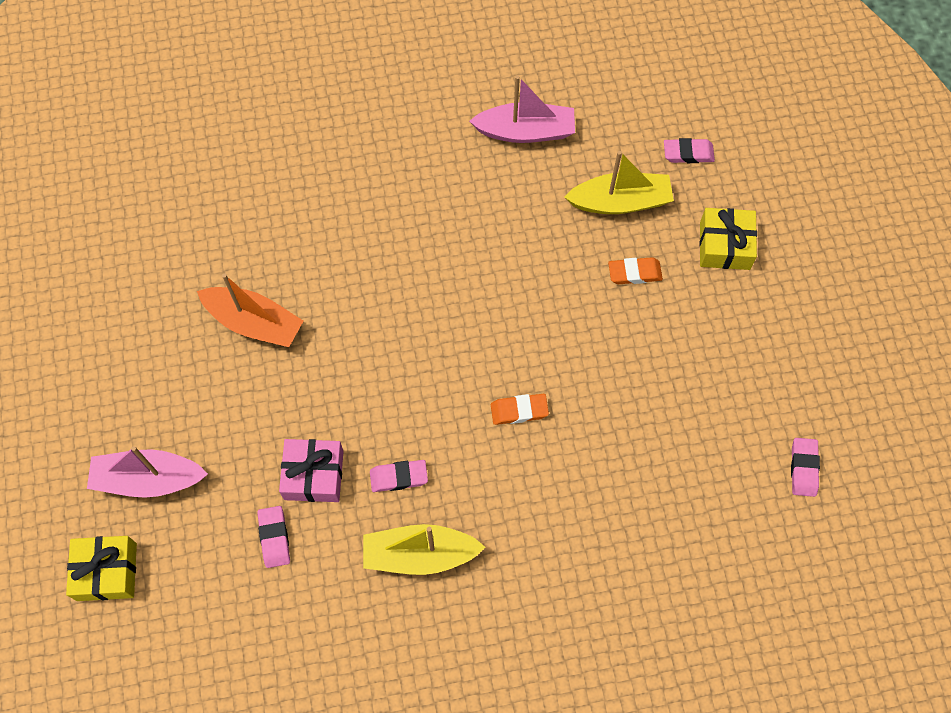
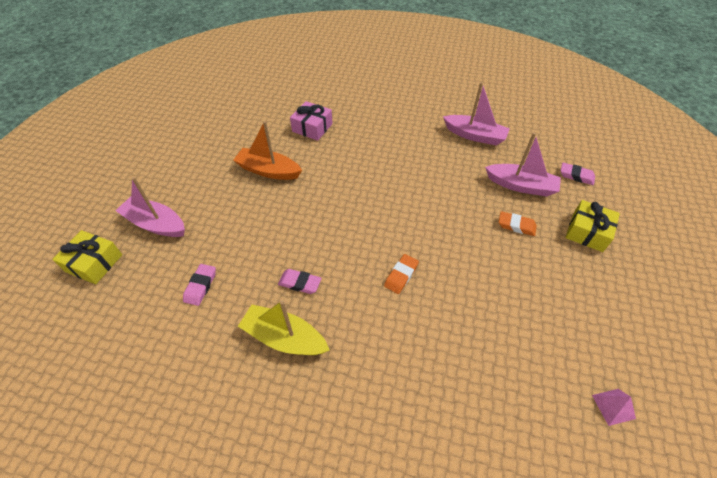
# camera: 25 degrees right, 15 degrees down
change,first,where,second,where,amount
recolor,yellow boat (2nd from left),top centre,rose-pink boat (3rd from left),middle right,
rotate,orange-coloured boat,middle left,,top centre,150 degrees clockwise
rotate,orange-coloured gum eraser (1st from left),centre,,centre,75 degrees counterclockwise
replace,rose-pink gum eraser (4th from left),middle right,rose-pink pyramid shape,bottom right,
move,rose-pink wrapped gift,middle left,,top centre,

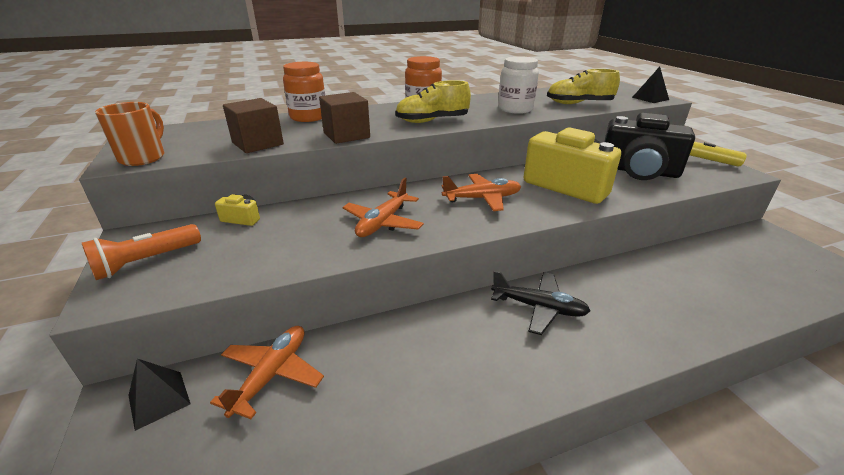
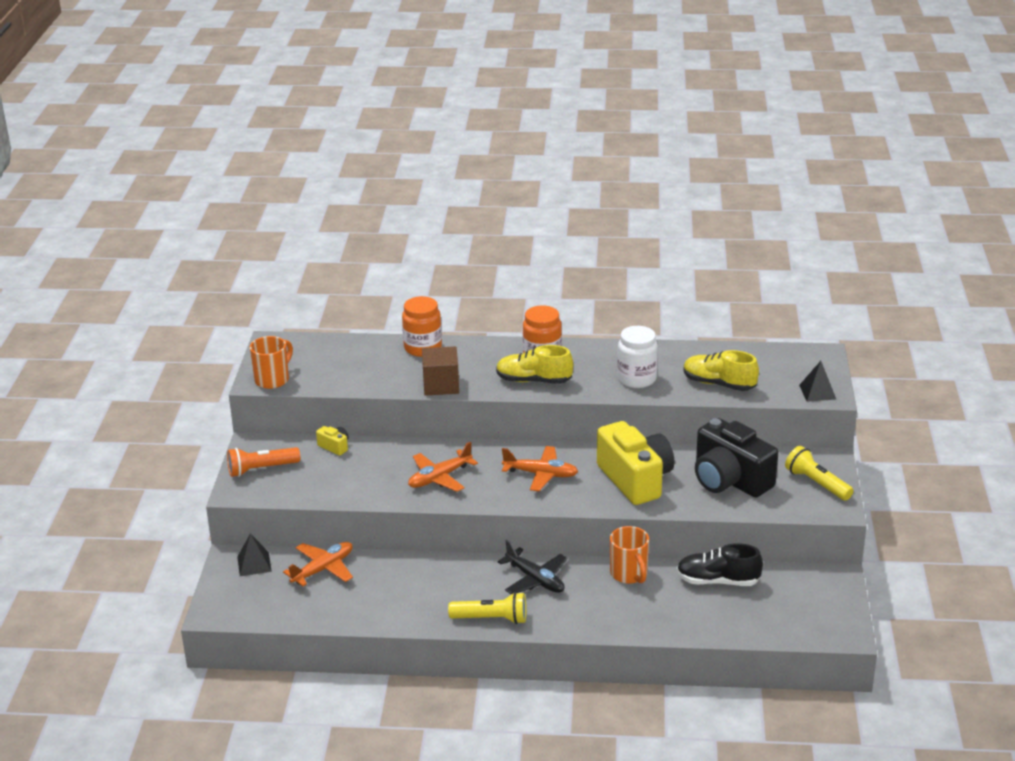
# camera: 25 degrees right, 0 degrees up
change,first,where,second,where,amount
delete,dark brown block (1st from left),top left,,,
insert,,,orange-coloured coffee mug (2nd from left),bottom centre,
insert,,,black sneaker,bottom right,
insert,,,yellow torch (1st from left),bottom centre,

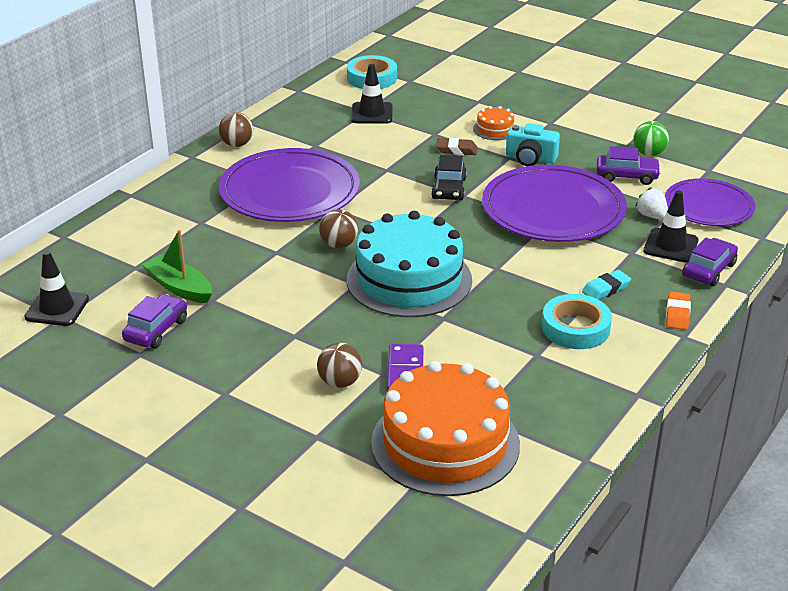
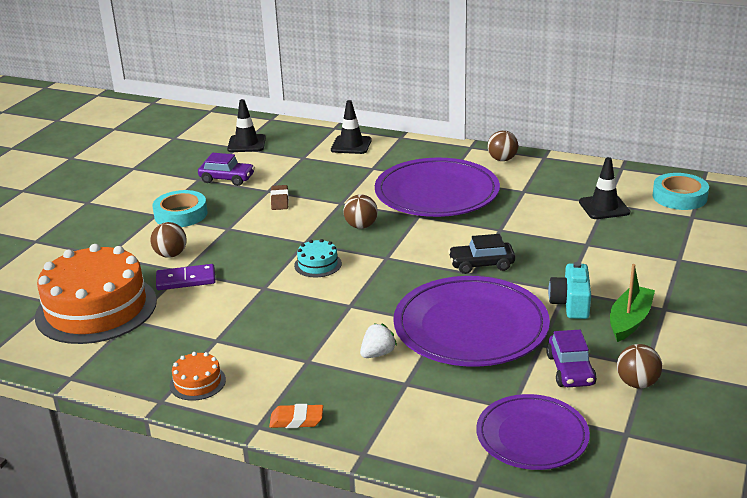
# camera: 80 degrees right, 5 degrees down
change,first,where,second,where,amount
move,orange-coloured gateau (2nd from left),top centre,,bottom left,
recolor,emerald play ball,top right,dark brown play ball (4th from left),bottom right,
move,dark brown gum eraser,top centre,,centre,
move,white strawberry,middle right,,bottom centre,
move,black traffic cone (3rd from left in the first image),middle right,black traffic cone (2nd from left),top centre,
resize,teal gateau,centre,,centre,x0.42
move,emerald boat,middle left,,middle right,
delete,violet car (3rd from left),middle right,,,
delete,teal gum eraser,middle right,,,
move,teal roll of tape (2nd from left in the first image),middle right,teal roll of tape (1st from left),middle left,

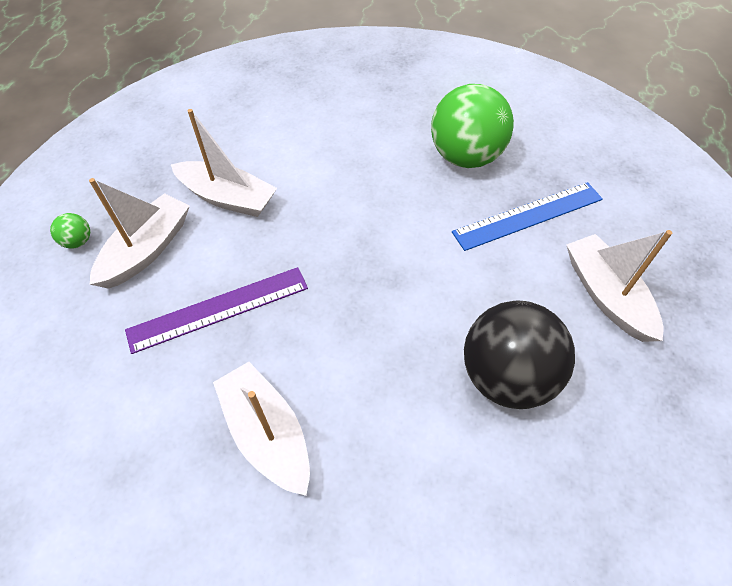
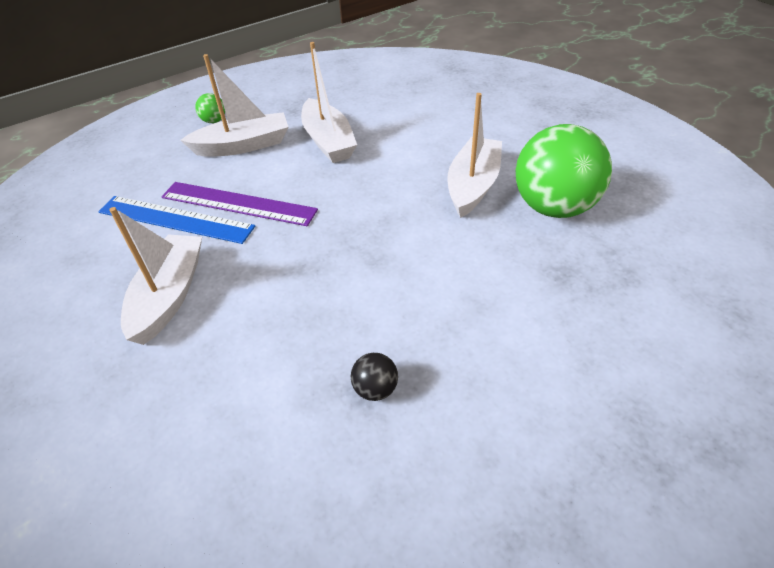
# camera: 45 degrees right, 10 degrees down
change,first,where,second,where,amount
move,blue ruler,middle right,,middle left,
move,white boat (4th from left),middle right,,top centre,
resize,black play ball,middle right,,centre,x0.40

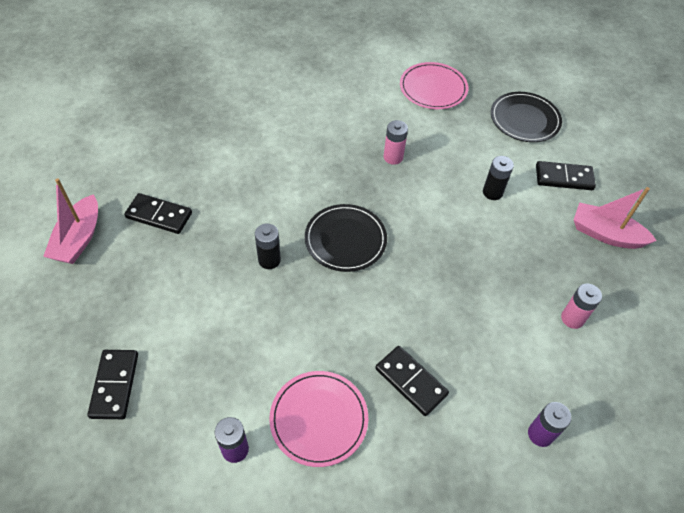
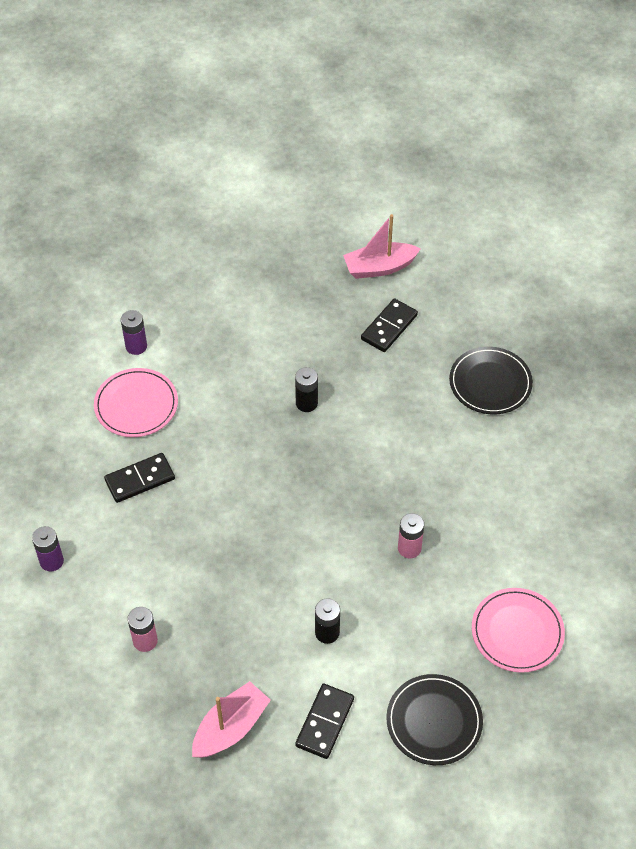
# camera: 110 degrees right, 0 degrees up
change,first,where,second,where,amount
rotate,rose-pink boat (1st from left in the first image),middle left,rose-pink boat (2nd from left),top centre,45 degrees counterclockwise
move,black plate (1st from left in the first image),centre,black plate (2nd from left),middle right,
delete,black domino (1st from left),bottom left,,,

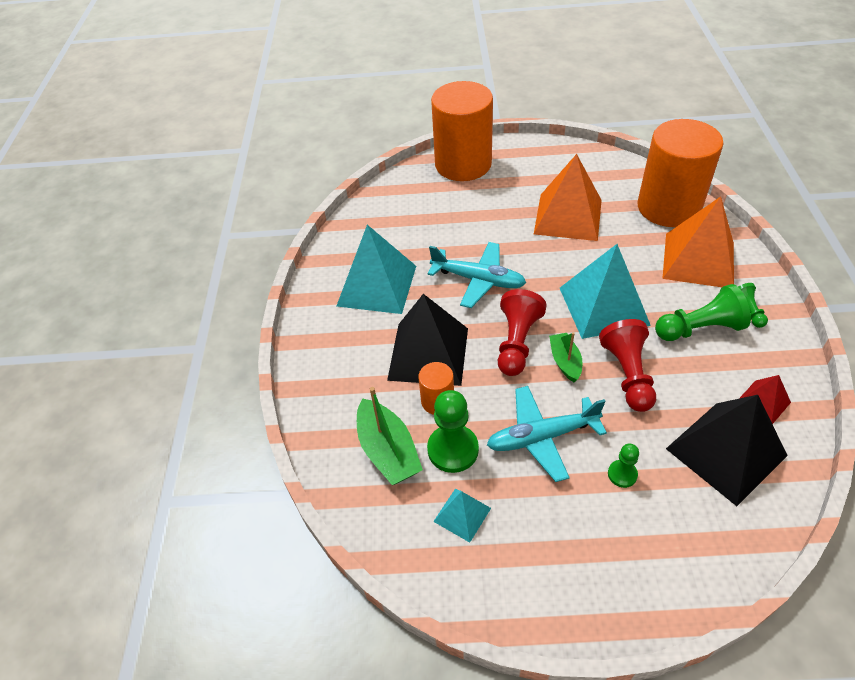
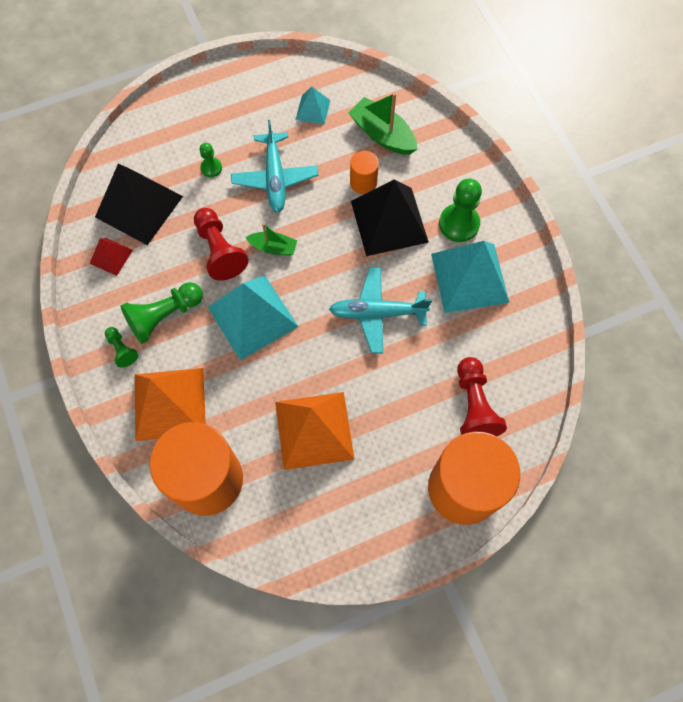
# camera: 155 degrees right, 20 degrees up
change,first,where,second,where,amount
move,scarlet game pawn (1st from left in the first image),centre,scarlet game pawn (2nd from left),middle right,
rotate,emerald boat (2nd from left in the first image),centre,emerald boat (1st from left),centre,45 degrees counterclockwise
rotate,teal plane (2nd from left in the first image),centre,teal plane (1st from left),top centre,120 degrees clockwise
move,emerald game pawn (1st from left in the first image),centre,emerald game pawn (4th from left),top right,

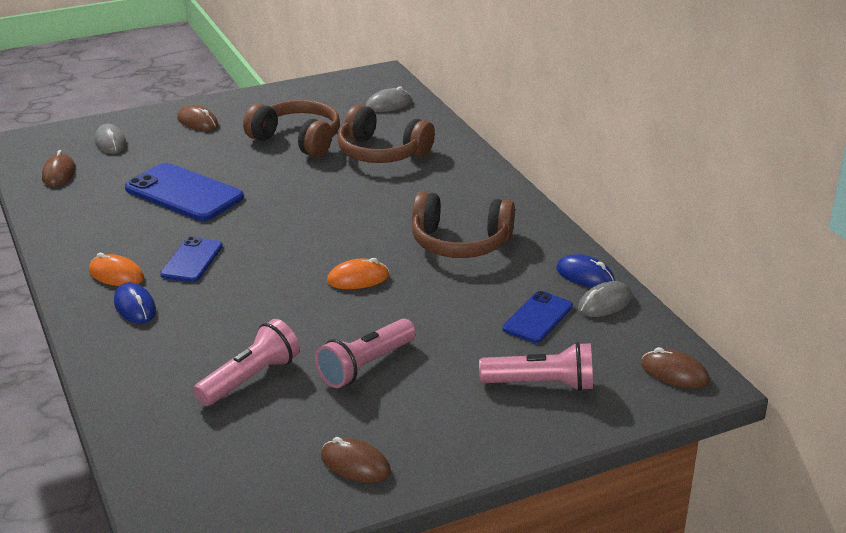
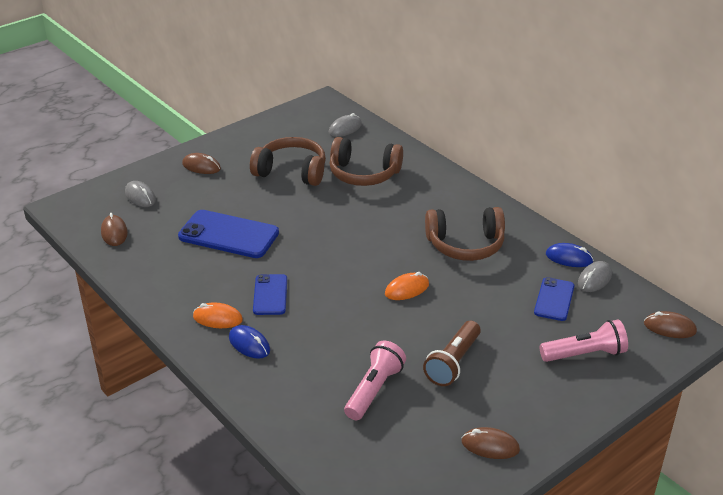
# camera: 15 degrees left, 5 degrees up
change,first,where,second,where,amount
recolor,rose-pink torch (2nd from left),centre,dark brown torch,bottom centre,

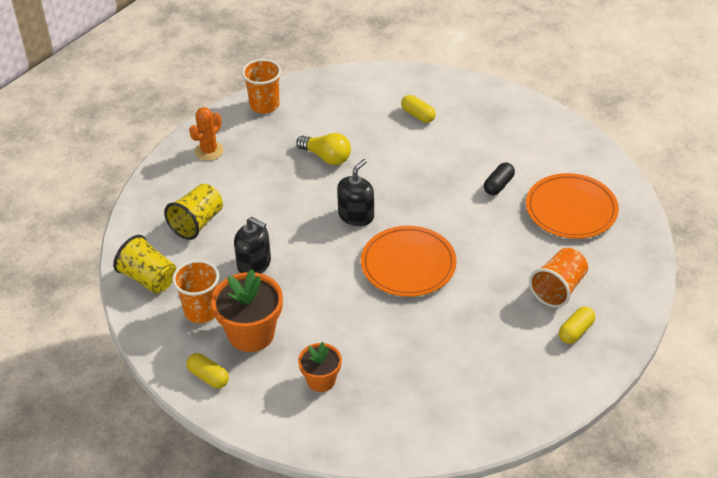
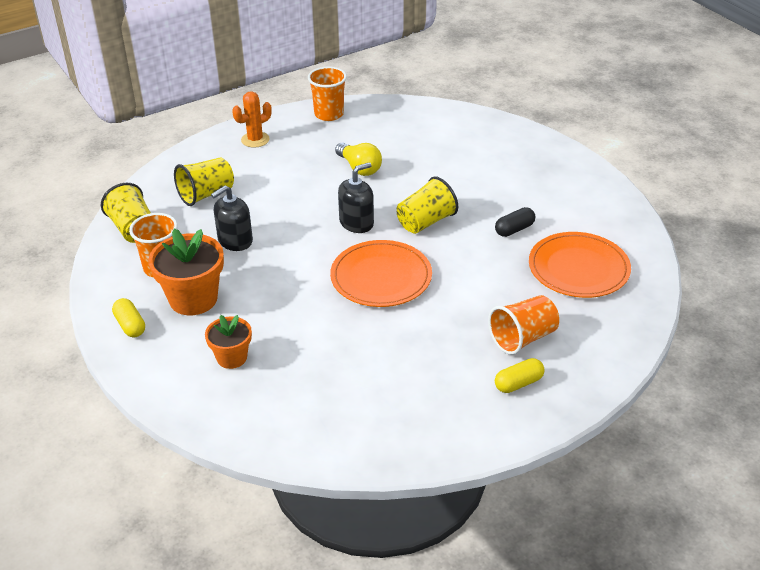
# camera: 20 degrees right, 5 degrees down
change,first,where,second,where,amount
delete,yellow pill (2nd from left),top centre,,,
rotate,black pump bottle (1st from left),centre,,middle left,90 degrees clockwise
insert,,,yellow cup (3rd from left),centre,

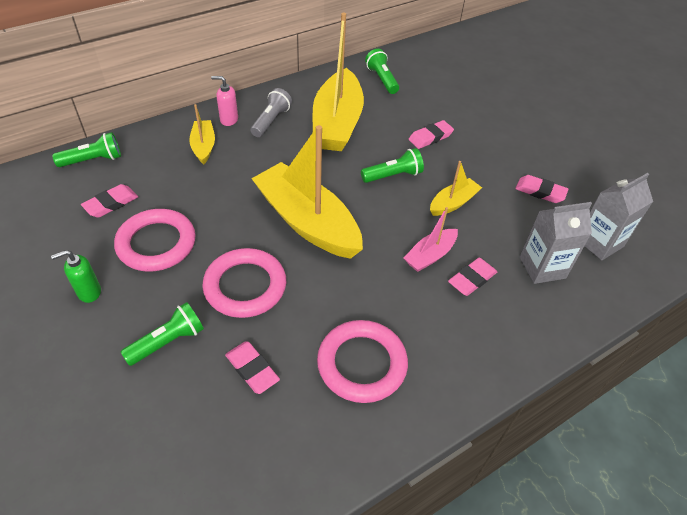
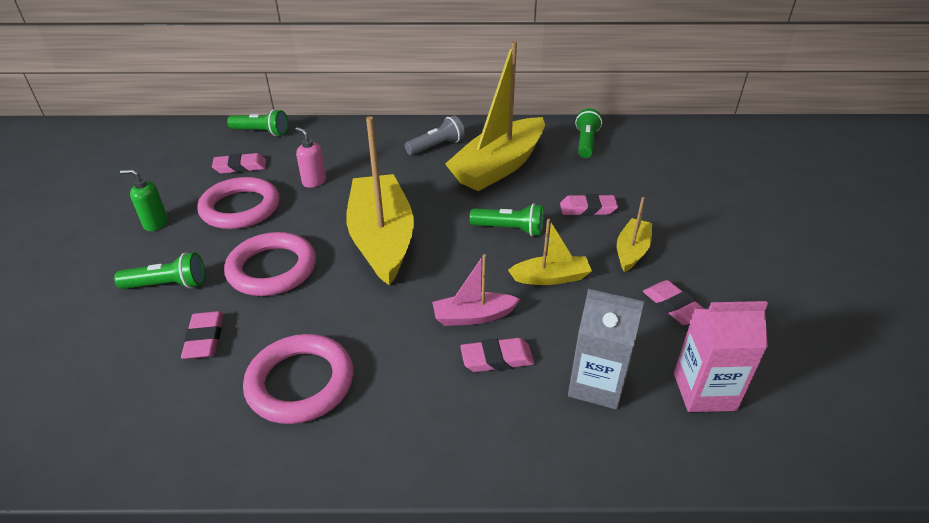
# camera: 35 degrees right, 10 degrees down
change,first,where,second,where,amount
move,rose-pink pump bottle,top left,,top centre,
move,yellow boat (1st from left in the first image),top left,yellow boat (4th from left),middle right,
recolor,gray carton (2nd from left),middle right,rose-pink carton,bottom right,

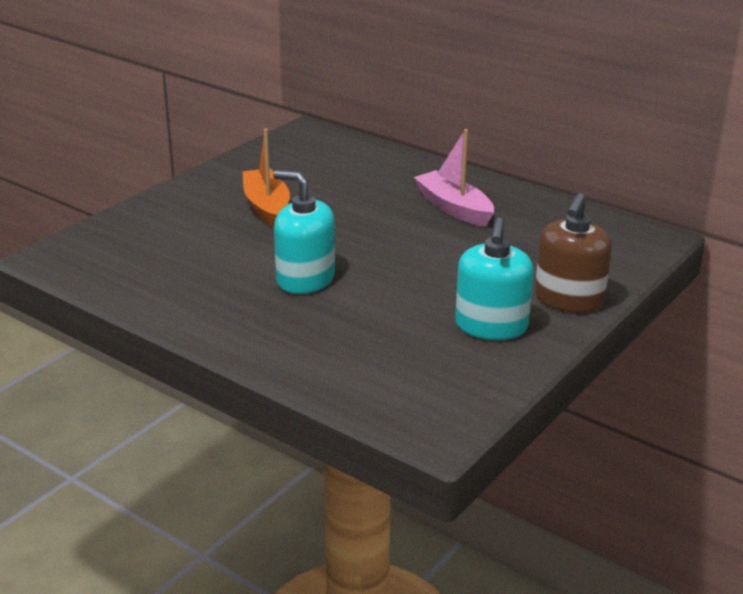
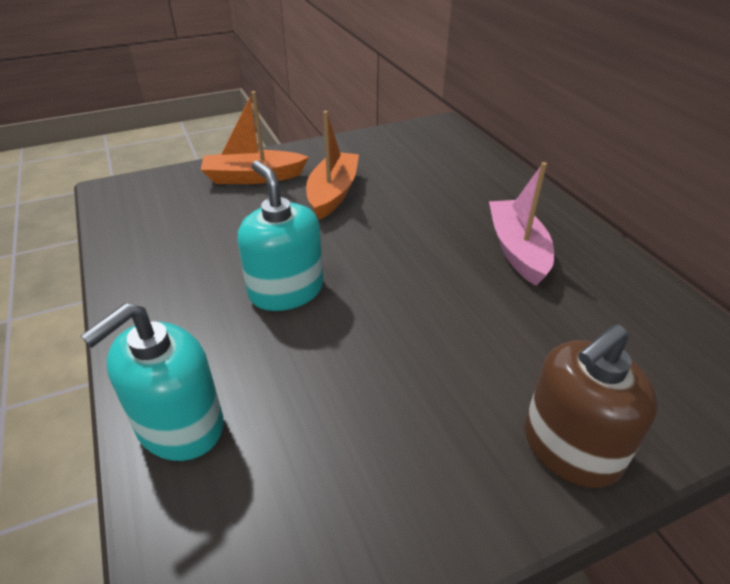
# camera: 30 degrees right, 10 degrees up
change,first,where,second,where,amount
move,teal pump bottle (2nd from left in the first image),centre,teal pump bottle (1st from left),middle left,
insert,,,orange-coloured boat (1st from left),top centre,

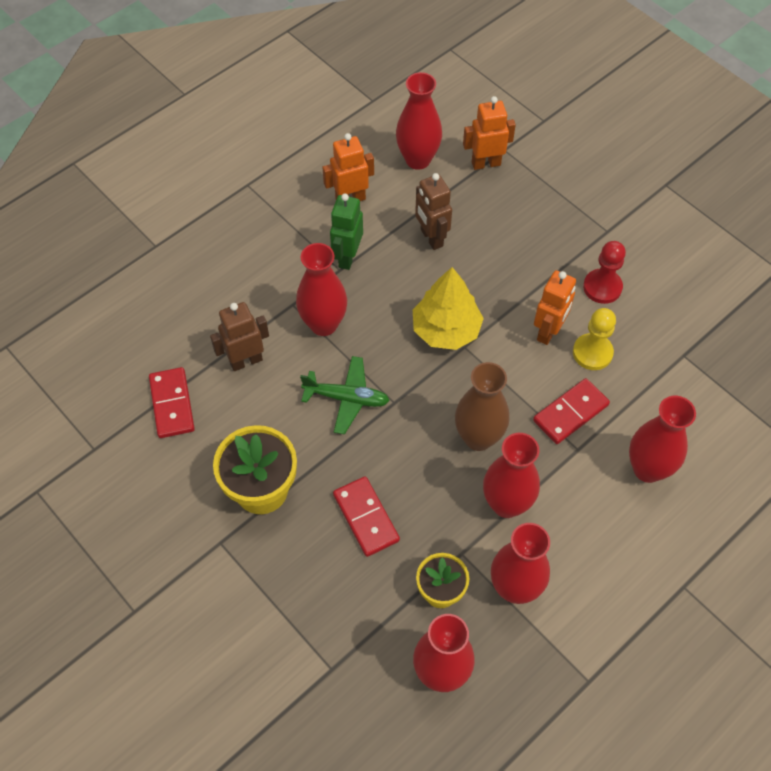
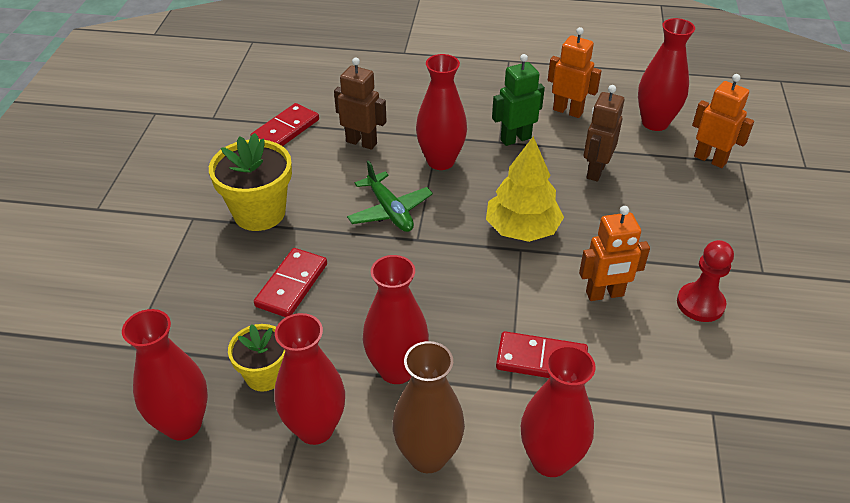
# camera: 50 degrees right, 15 degrees down
change,first,where,second,where,amount
delete,yellow game pawn,middle right,,,
move,dark brown flower vase,centre,,bottom centre,

